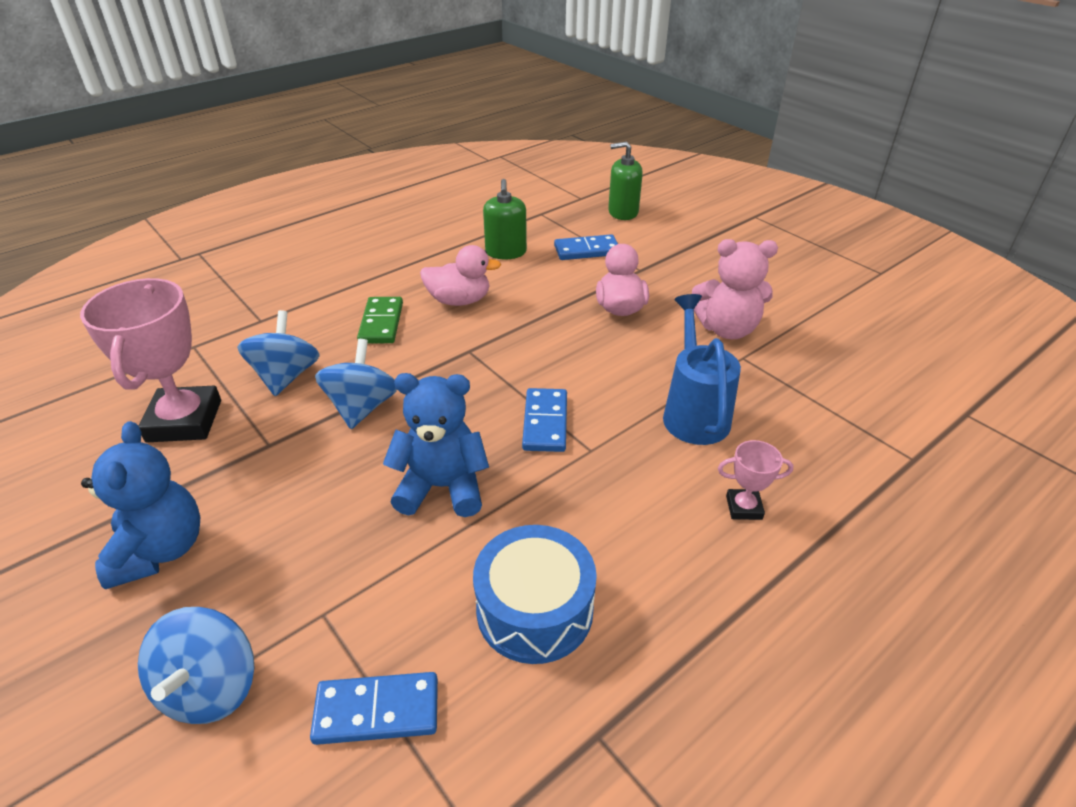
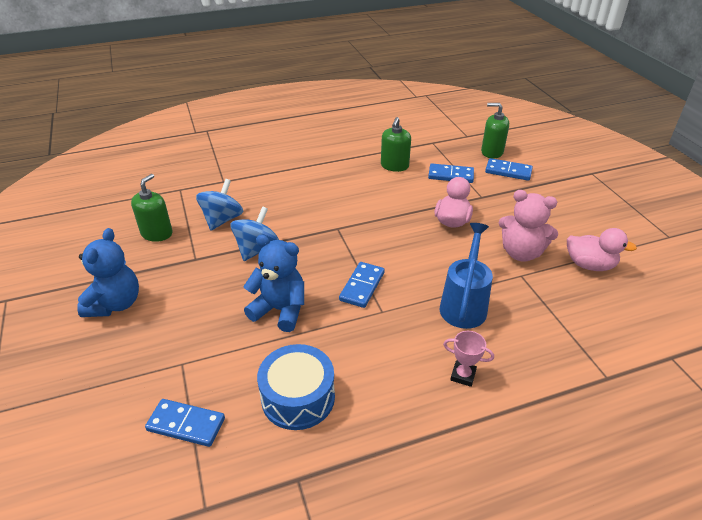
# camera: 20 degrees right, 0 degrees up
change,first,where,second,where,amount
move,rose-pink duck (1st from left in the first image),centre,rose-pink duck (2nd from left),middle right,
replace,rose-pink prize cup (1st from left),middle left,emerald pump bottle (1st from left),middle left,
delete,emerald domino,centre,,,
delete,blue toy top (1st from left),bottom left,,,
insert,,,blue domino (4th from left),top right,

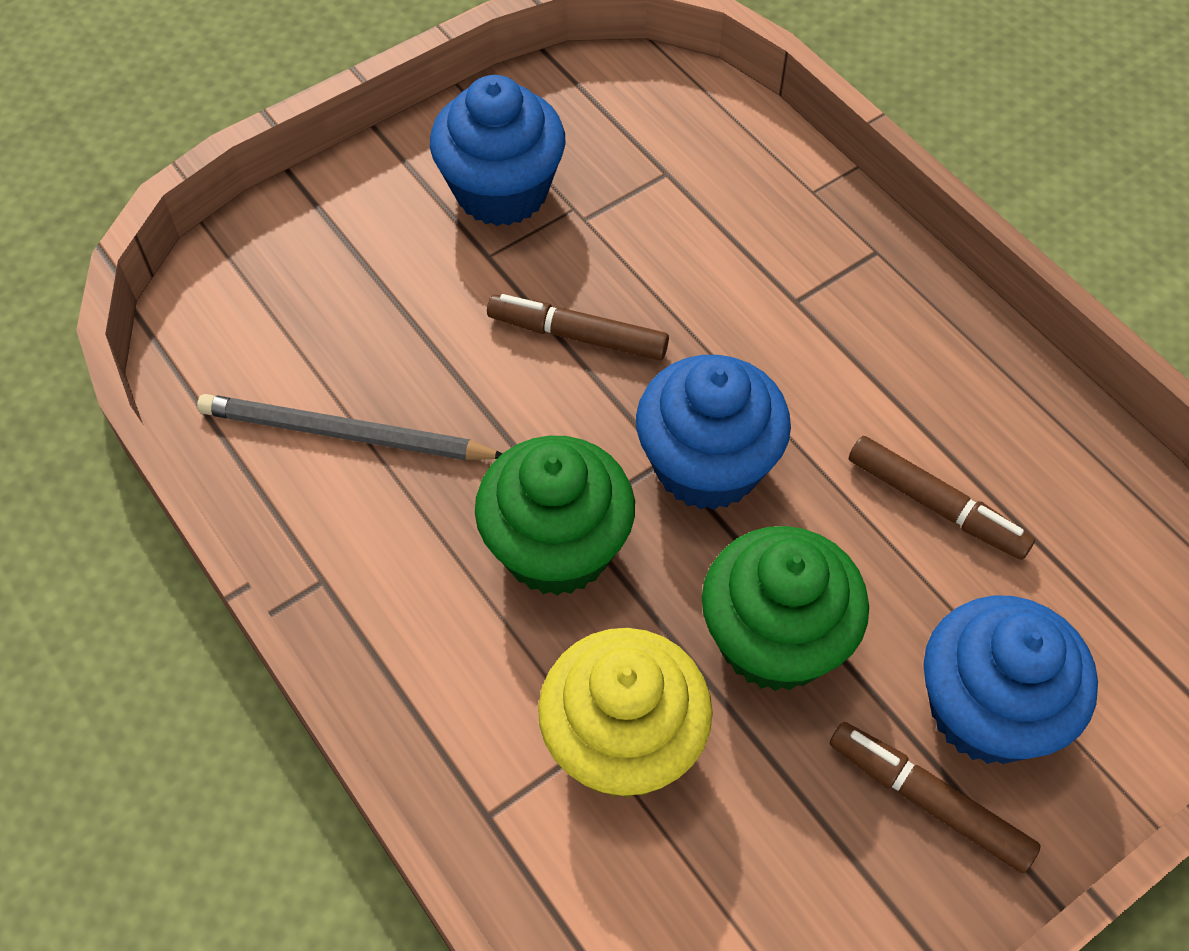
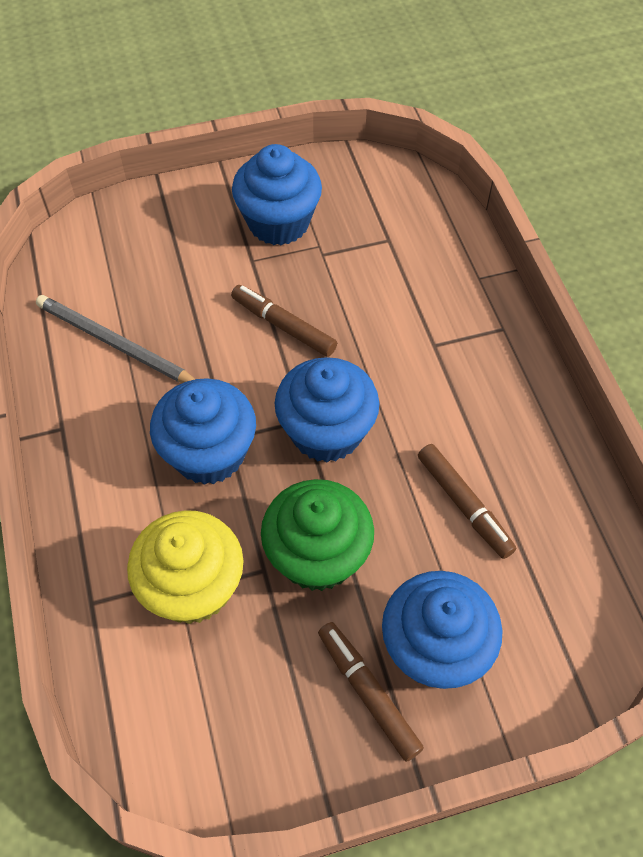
# camera: 20 degrees right, 0 degrees up
change,first,where,second,where,amount
recolor,emerald cupcake (1st from left),centre,blue cupcake (1st from left),middle left,

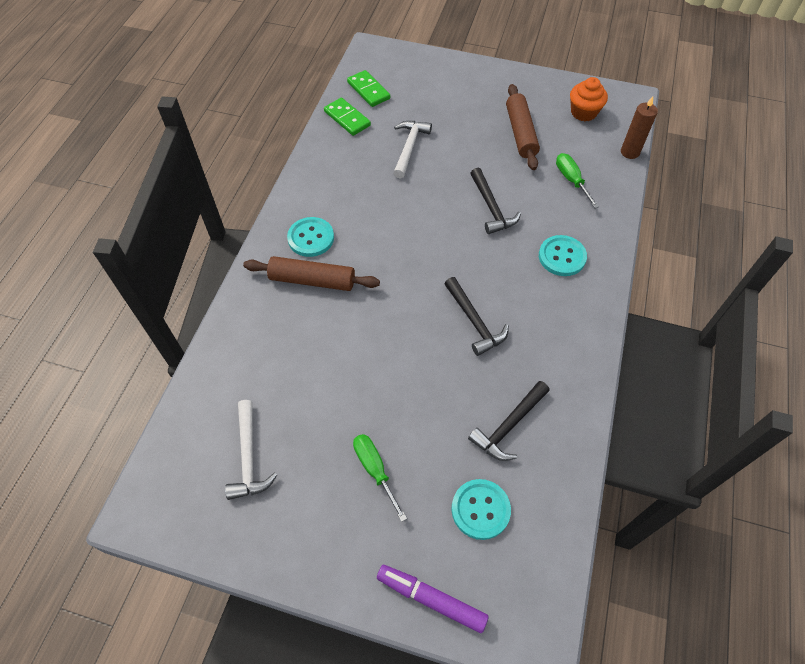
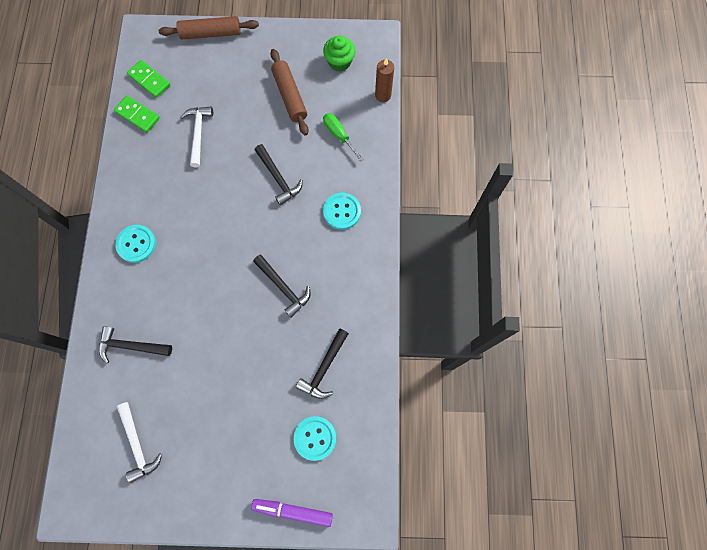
# camera: 15 degrees left, 15 degrees up
change,first,where,second,where,amount
recolor,orange-coloured cupcake,top right,emerald cupcake,top centre,
move,dark brown dough roller (1st from left),centre,,top left,
delete,emerald hand screwdriver (1st from left),bottom centre,,,
insert,,,black carpenter's hammer (1st from left),middle left,

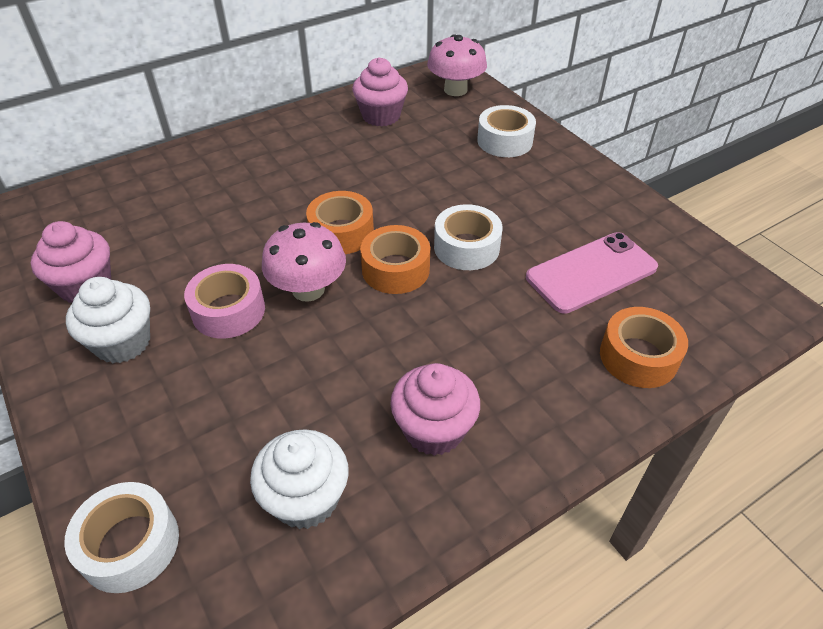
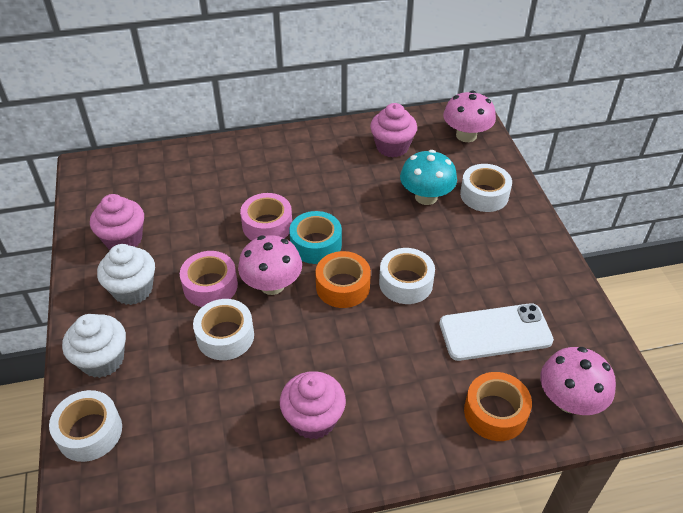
# camera: 20 degrees right, 0 degrees up
change,first,where,second,where,amount
recolor,orange-coloured roll of tape (1st from left),centre,teal roll of tape,centre,
recolor,rose-pink phone,middle right,white phone,middle right,
move,white cupcake (2nd from left in the first image),bottom centre,white cupcake (1st from left),bottom left,
insert,,,teal fungus,centre,
insert,,,rose-pink roll of tape (2nd from left),centre,
insert,,,white roll of tape (2nd from left),middle left,
insert,,,rose-pink fungus (3rd from left),bottom right,

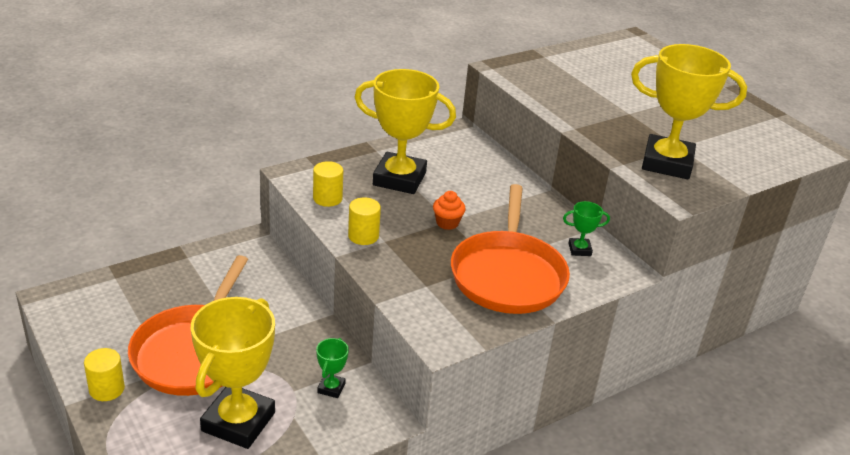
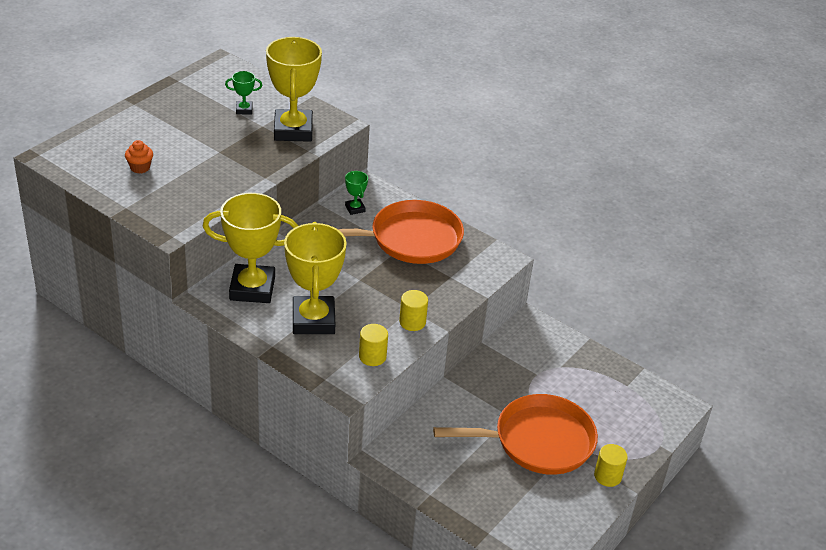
# camera: 110 degrees left, 5 degrees up
change,first,where,second,where,amount
move,orange-coloured cupcake,centre,,top left,
move,yellow prize cup (1st from left),bottom left,,middle left,
move,emerald prize cup (1st from left),bottom centre,,top left,

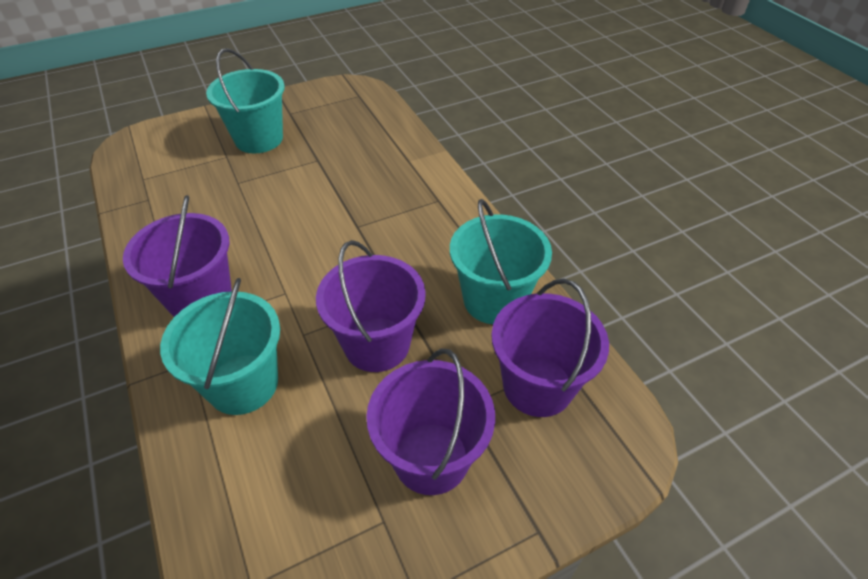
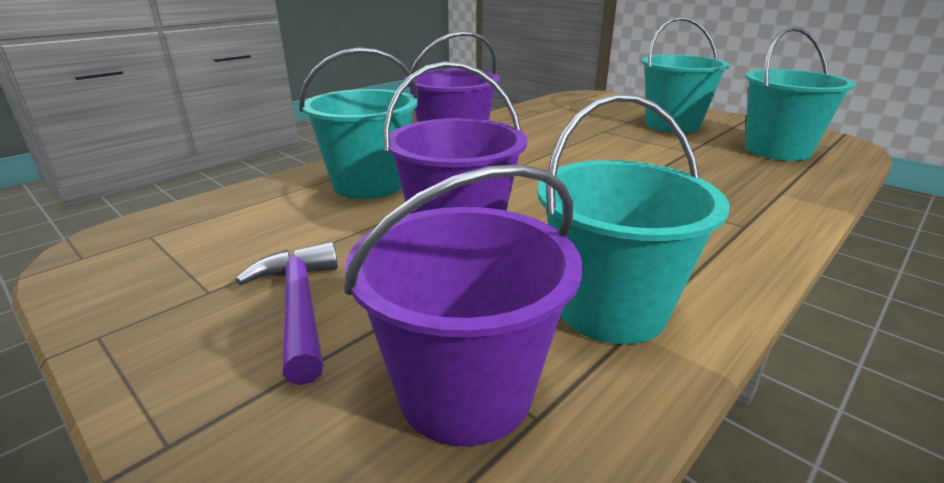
# camera: 70 degrees right, 20 degrees down
change,first,where,second,where,amount
replace,violet bucket (3rd from left),bottom centre,violet carpenter's hammer,middle left,
insert,,,teal bucket (4th from left),top right,

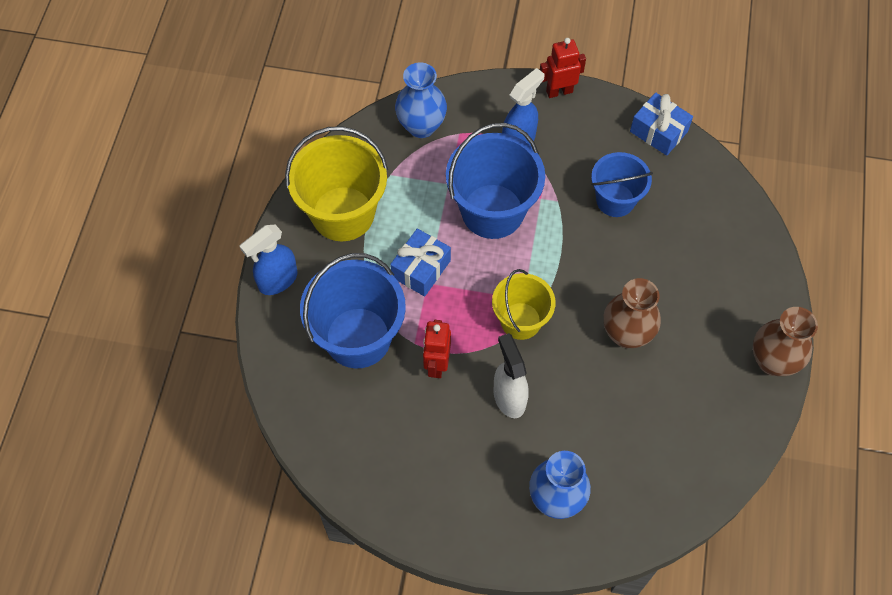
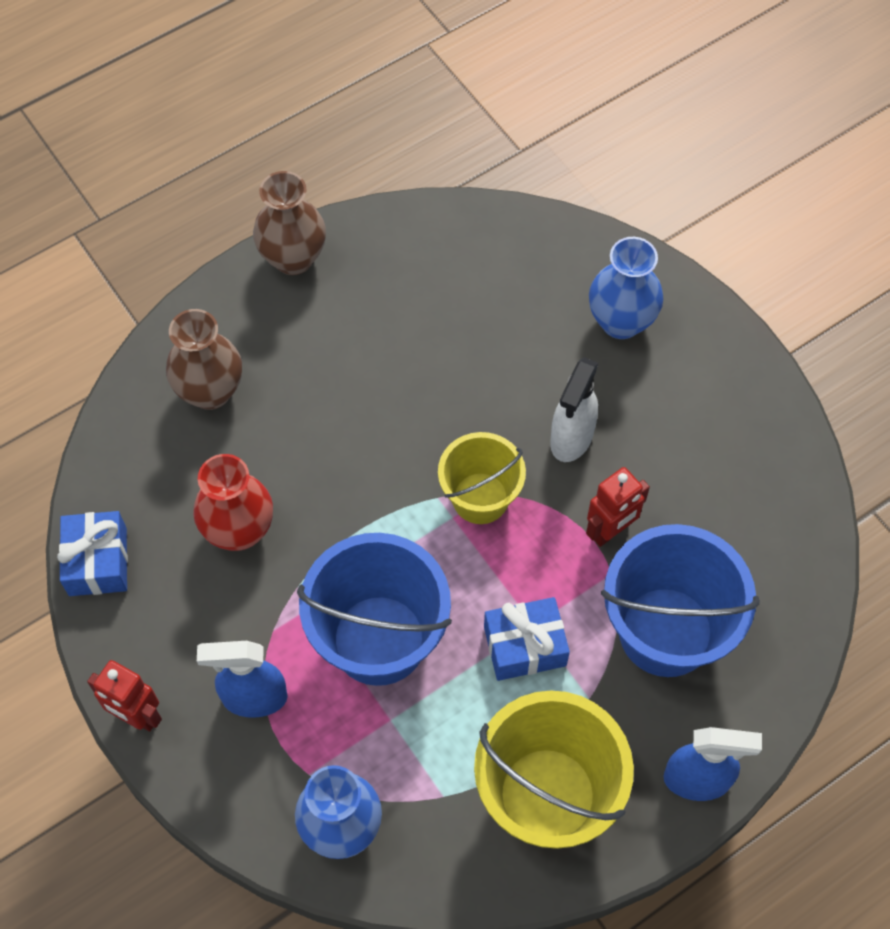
# camera: 135 degrees left, 0 degrees up
change,first,where,second,where,amount
replace,blue bucket (3rd from left),top right,scarlet flower vase,middle left,
move,dark brown flower vase (1st from left),middle right,,middle left,

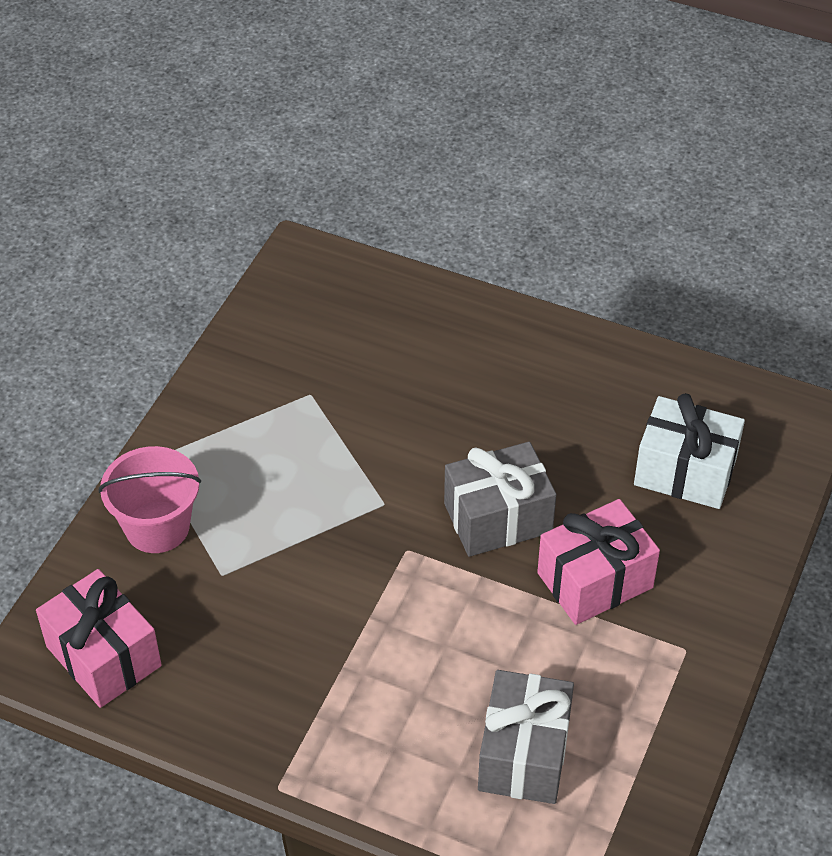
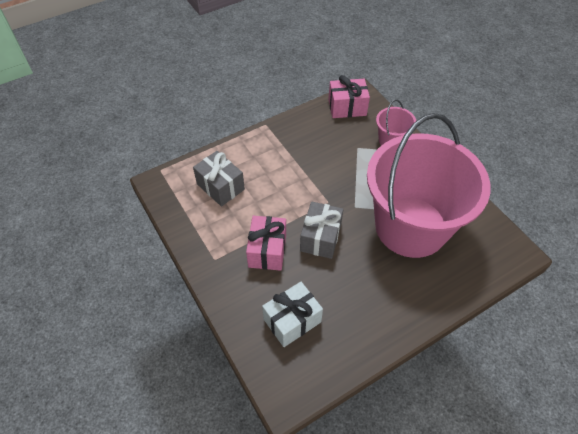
# camera: 125 degrees right, 5 degrees up
change,first,where,second,where,amount
insert,,,rose-pink bucket (2nd from left),middle right,

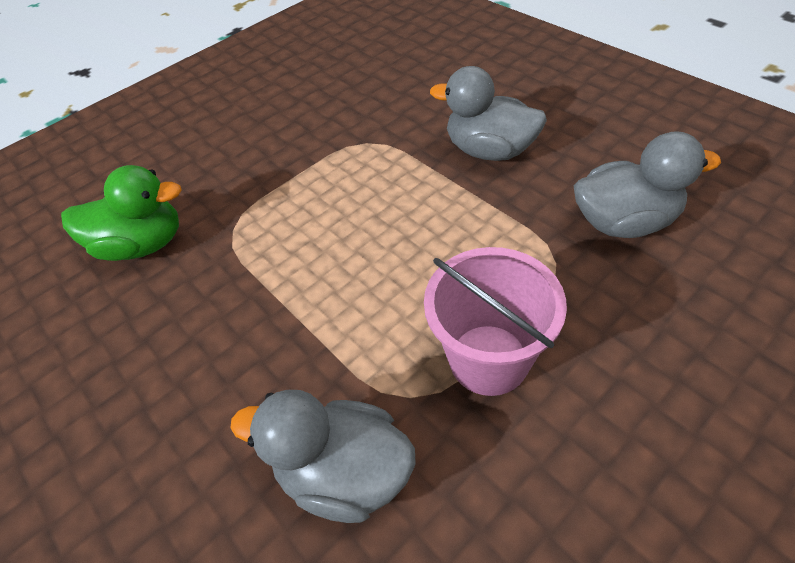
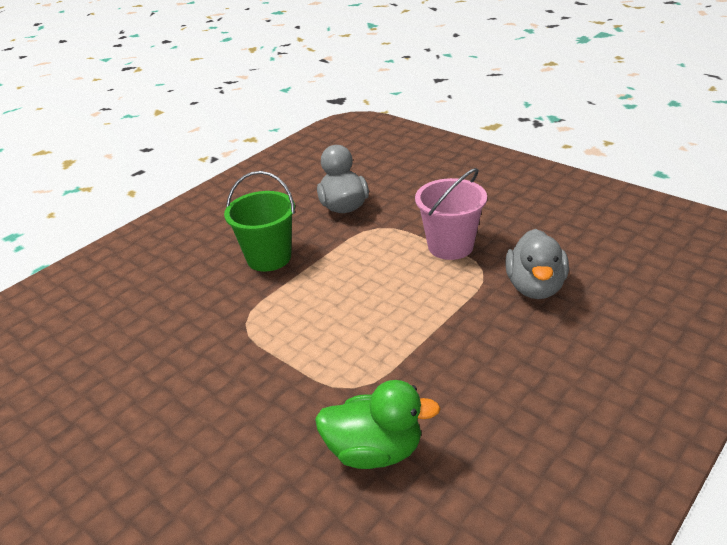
# camera: 100 degrees left, 15 degrees down
change,first,where,second,where,amount
replace,gray duck (2nd from left),top centre,emerald bucket,centre,
rotate,emerald duck,middle left,,bottom centre,105 degrees clockwise

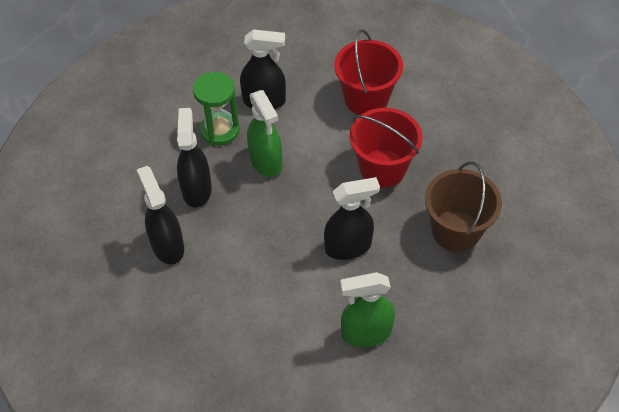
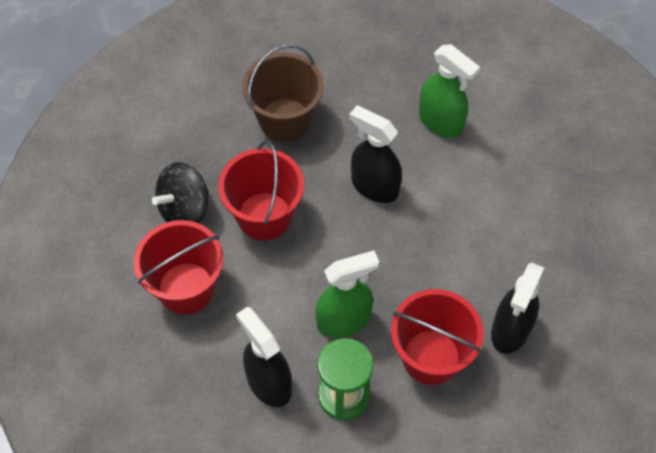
# camera: 130 degrees left, 5 degrees up
change,first,where,second,where,amount
rotate,emerald spray bottle (1st from left),top centre,,centre,45 degrees clockwise
replace,black spray bottle (2nd from left),middle left,scarlet bucket (3rd from left),bottom centre,
insert,,,black toy top,middle left,

